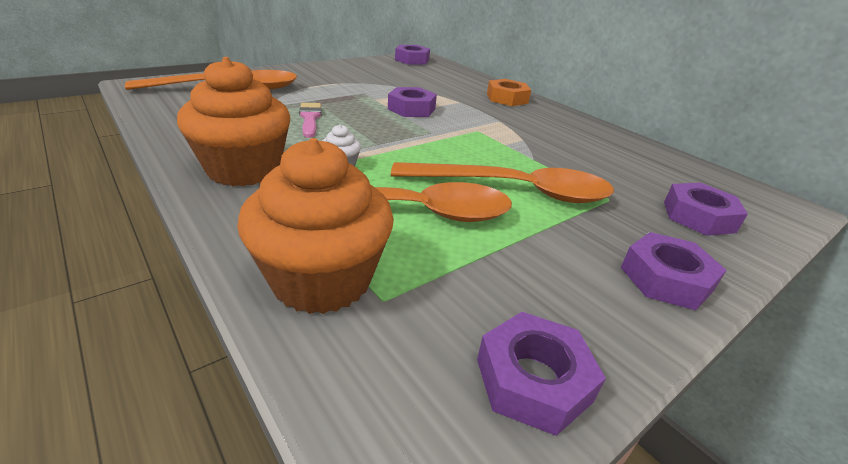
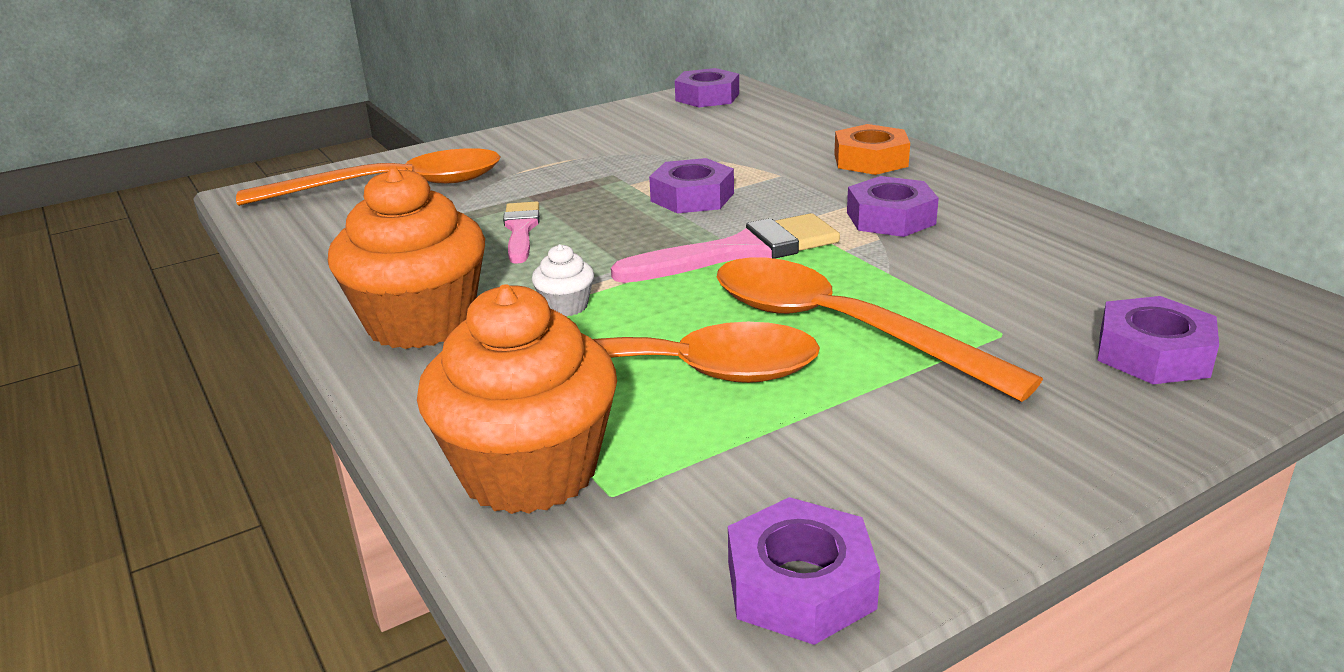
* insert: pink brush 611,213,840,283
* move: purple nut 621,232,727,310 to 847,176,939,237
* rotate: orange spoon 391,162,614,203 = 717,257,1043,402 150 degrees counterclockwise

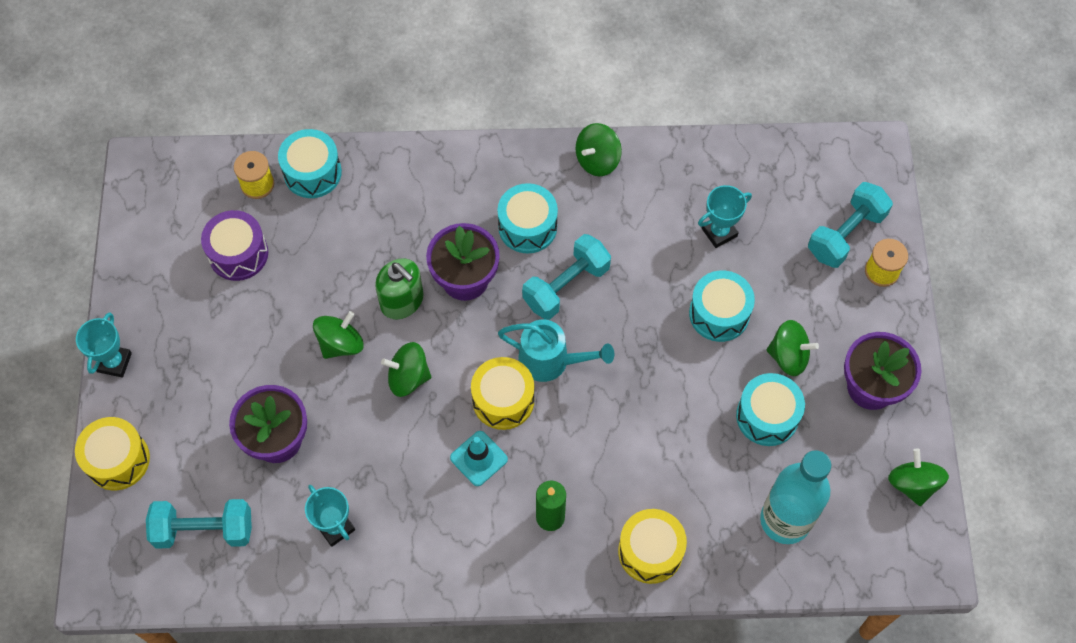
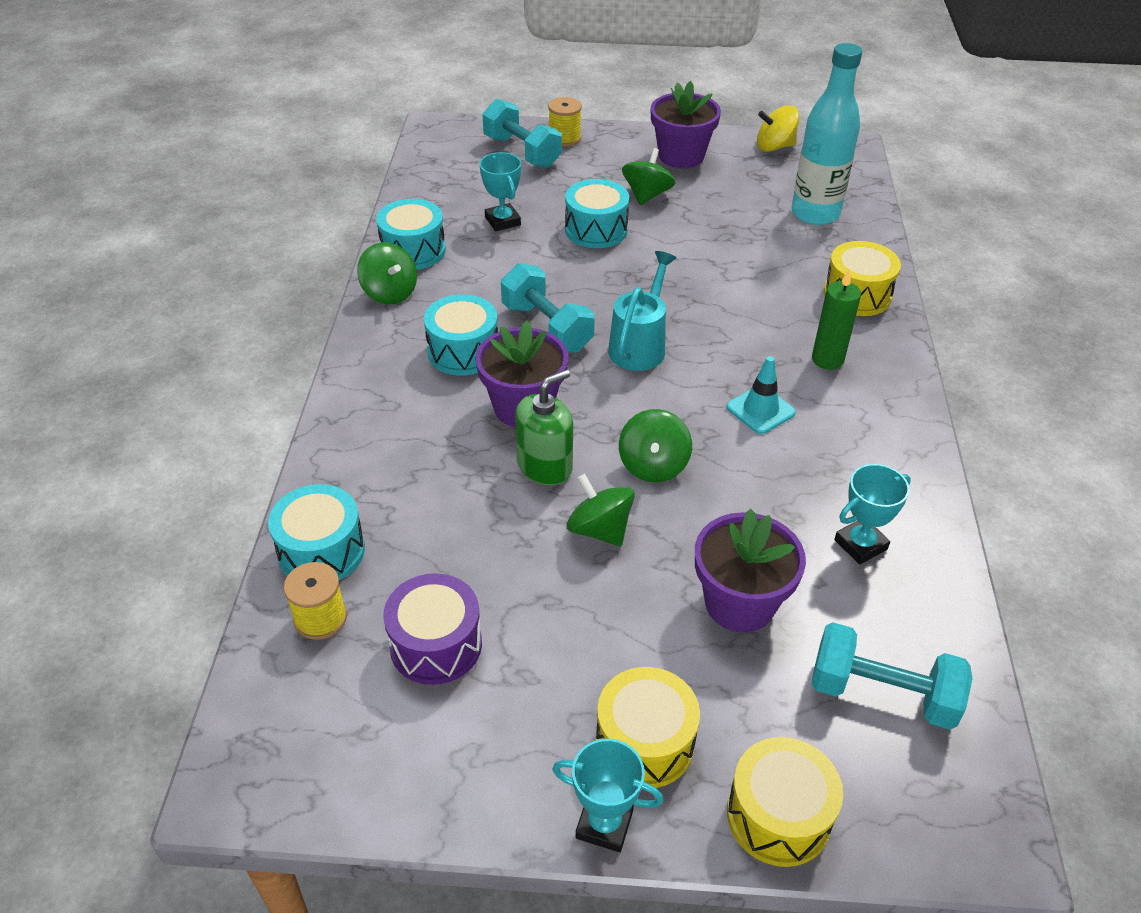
* move: yellow drum 471,357,534,430 to 596,667,700,788
* move: turquoise drum 736,373,805,446 to 376,199,446,270
* recolor: green spinning top 888,448,949,506 to yellow spinning top 757,105,799,152
* rotate: turquoise dumbbell 146,499,252,549 = 812,622,973,730 75 degrees counterclockwise

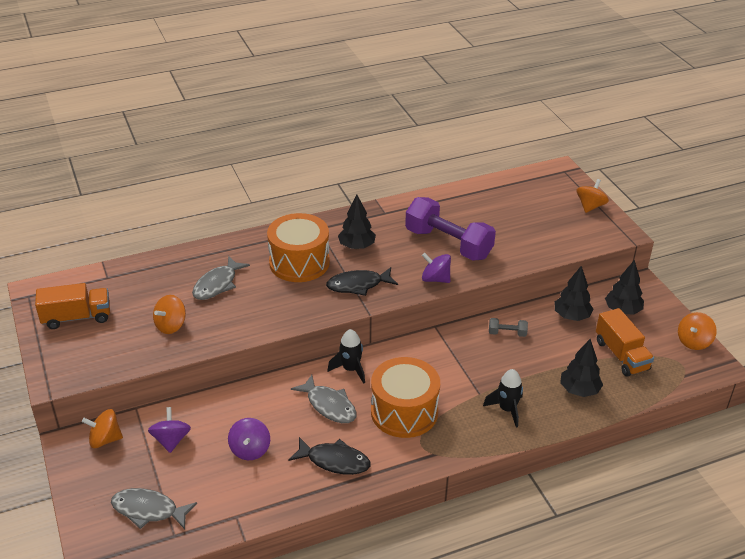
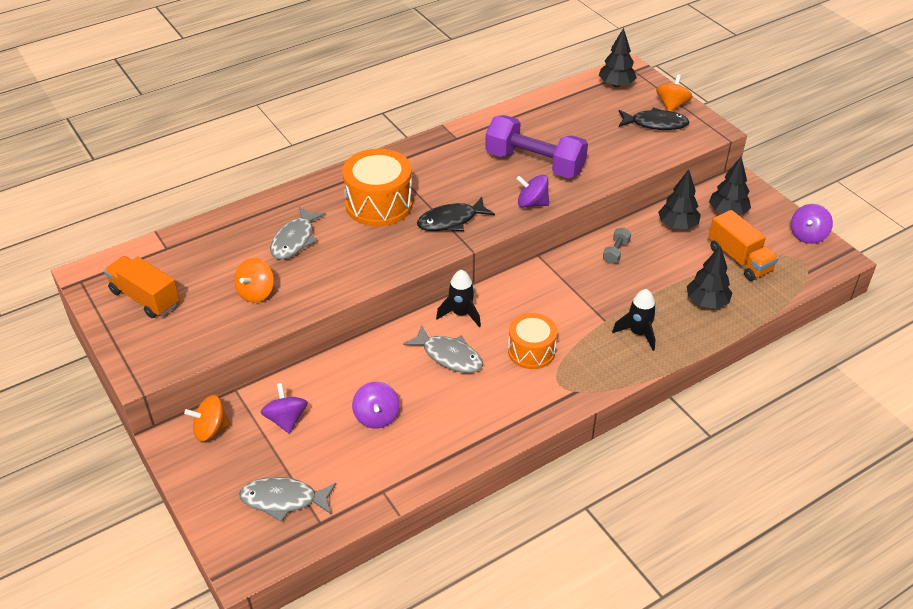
* move: black fish 288,437,371,475 to 619,107,689,130
* move: black tree 338,195,376,249 to 599,28,637,87
* recolor: orange spinning top 678,312,717,350 to purple spinning top 791,204,833,244
* rotate: orange truck 35,283,110,329 = 104,256,180,318 120 degrees counterclockwise
* rotate: grey dumbbell 489,318,528,337 = 603,228,631,264 60 degrees counterclockwise
* resize: orange drum 371,357,440,438 = 508,313,557,369 x0.65

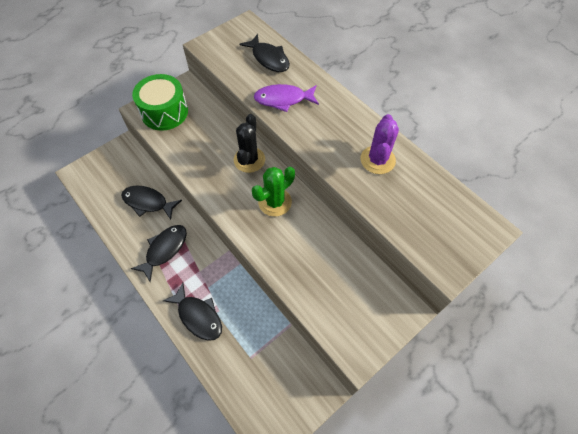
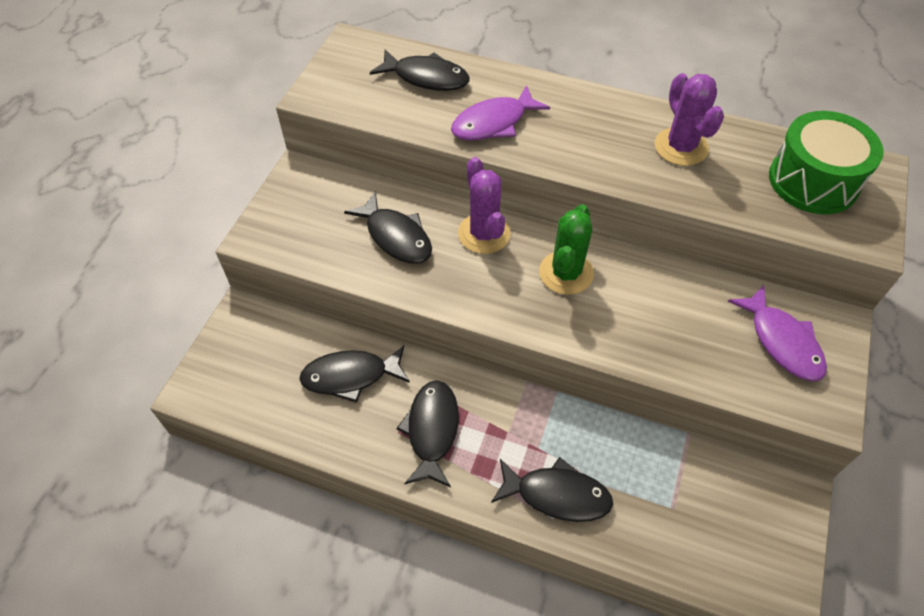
* insert: black fish 344,191,432,264
* insert: purple fish 728,285,827,381
* move: green drum 132,74,188,131 to 769,111,884,214
* recolor: black cactus 234,114,265,173 to purple cactus 458,157,510,254

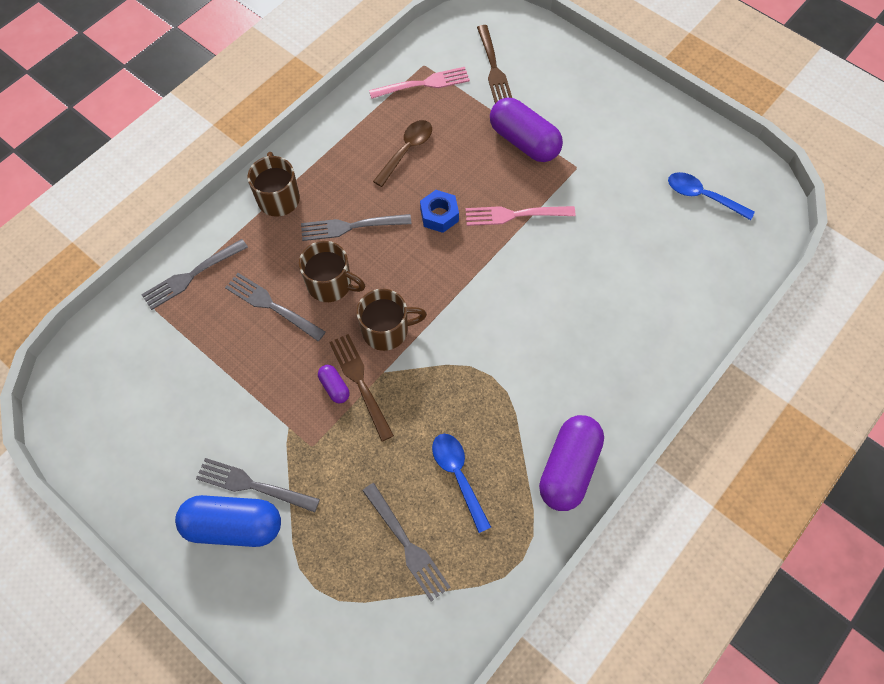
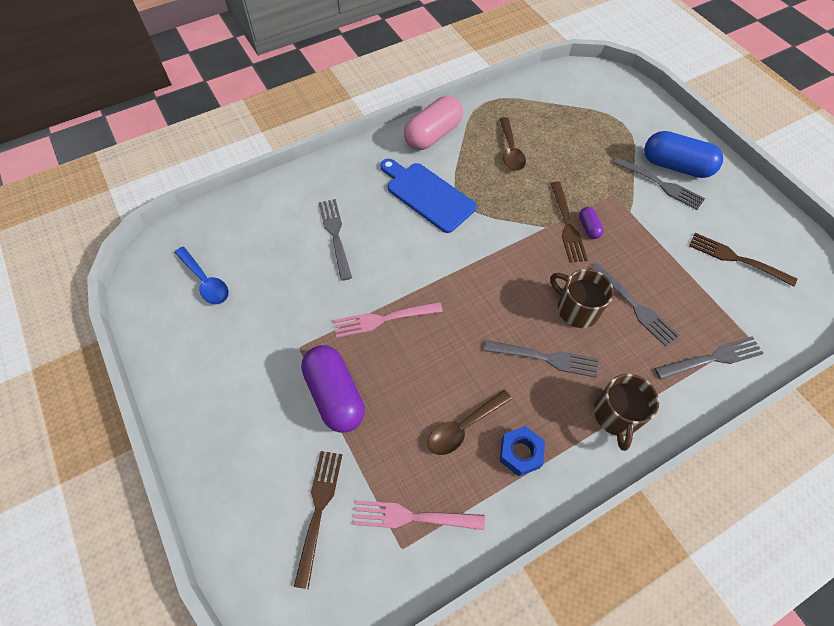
* delete: brown mug 357,289,427,351
* insert: blue cutting board 380,159,477,233
* insert: brown fork 689,233,797,287
* move: grey fork 362,483,450,601 to 318,199,352,281
* move: blue nut 420,190,459,233 to 500,426,545,476
* recolor: blue spoon 432,434,491,533 to brown spoon 499,117,526,171
* recolor: purple capsule 539,415,604,511 to pink capsule 404,96,463,150
* rotate: pink fork 465,206,576,226 = 333,302,443,338 150 degrees clockwise

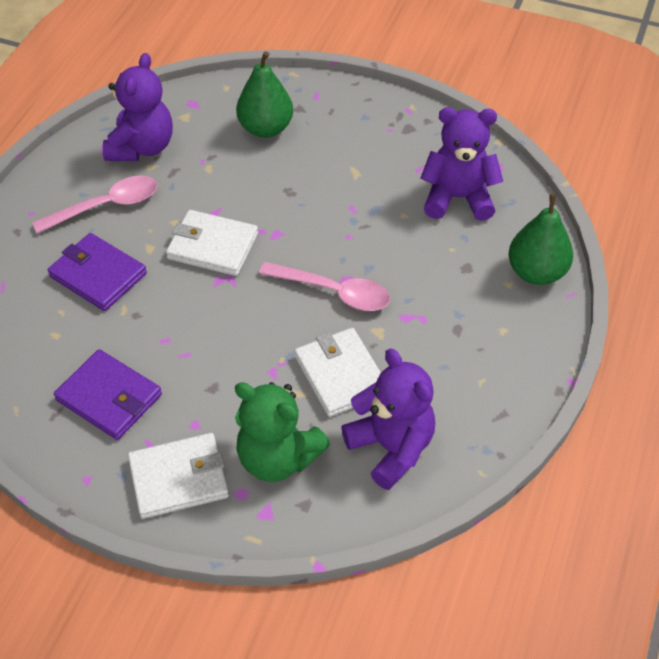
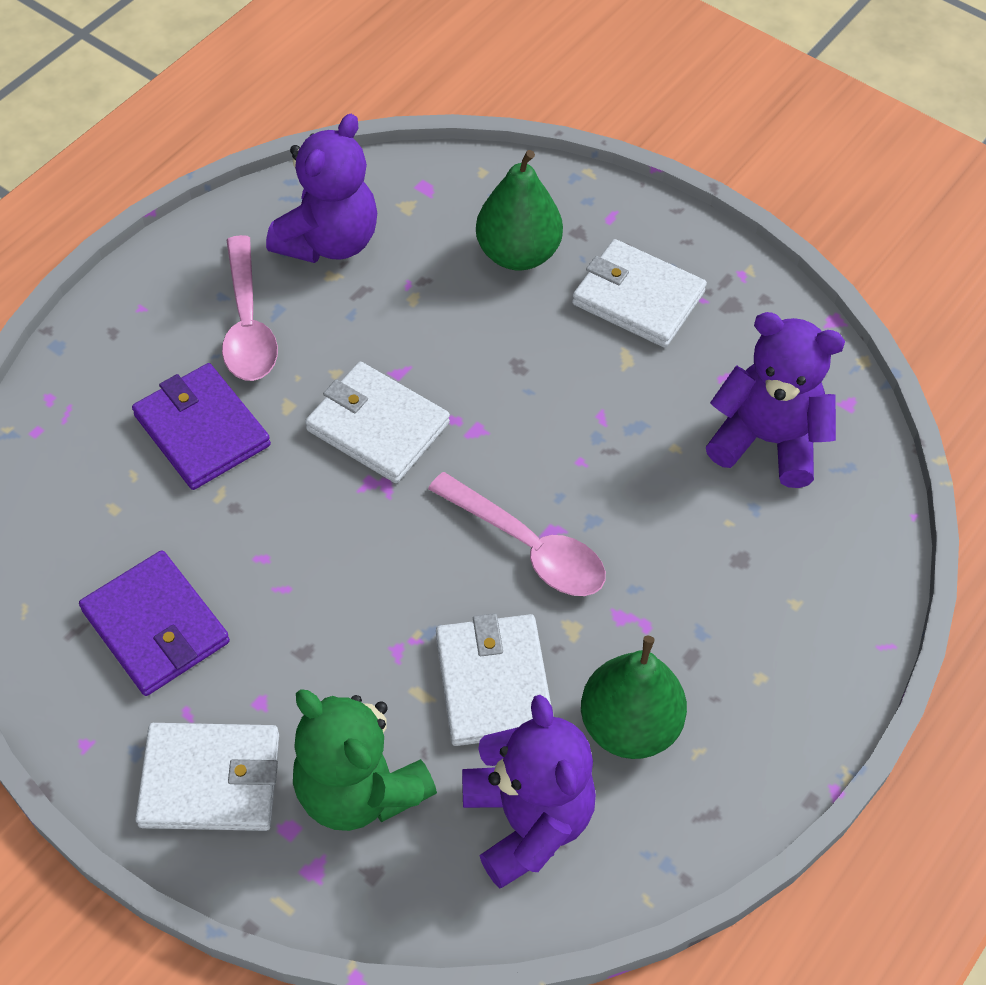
* insert: white wallet 572,239,707,348
* move: green pear 508,194,573,285 to 581,636,687,759
* rotate: pink spoon 32,175,157,233 = 222,235,278,381 90 degrees clockwise

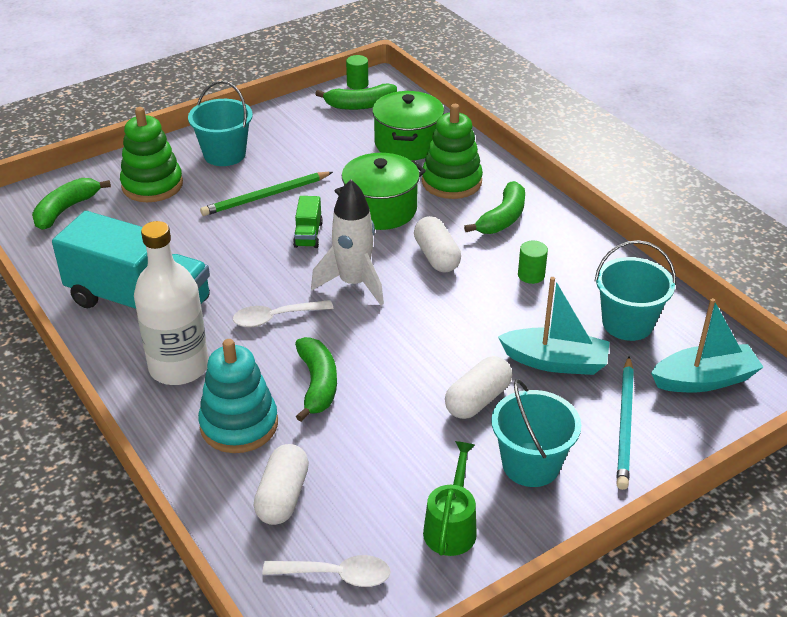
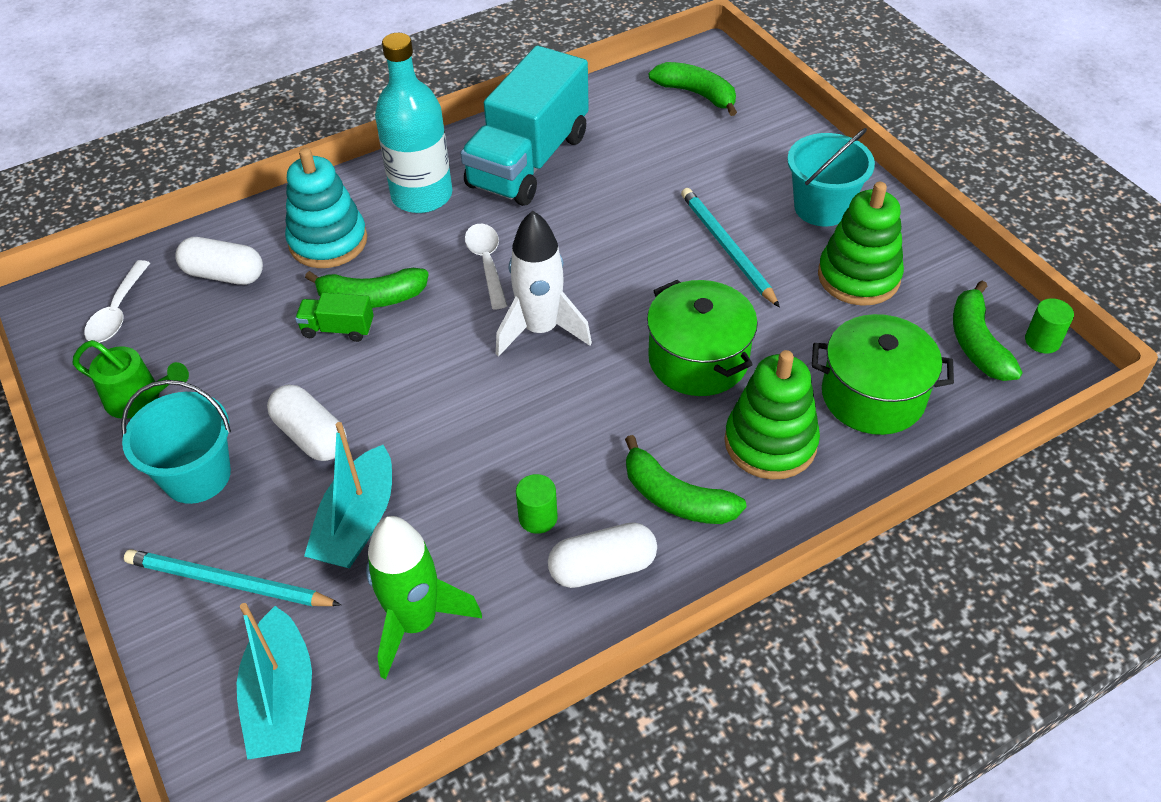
* move: green stacking toy 120,107,183,202 to 818,182,904,306
* move: green truck 293,196,323,248 to 295,293,374,342
* move: white capsule 414,216,461,273 to 548,522,657,588
* replace: turquoise bucket 595,240,676,341 to green rocket 366,516,482,679
* recolor: white bottle 134,221,209,385 to turquoise bottle 375,33,452,213
* recolor: green pencil 200,172,333,216 to turquoise pencil 681,188,780,308

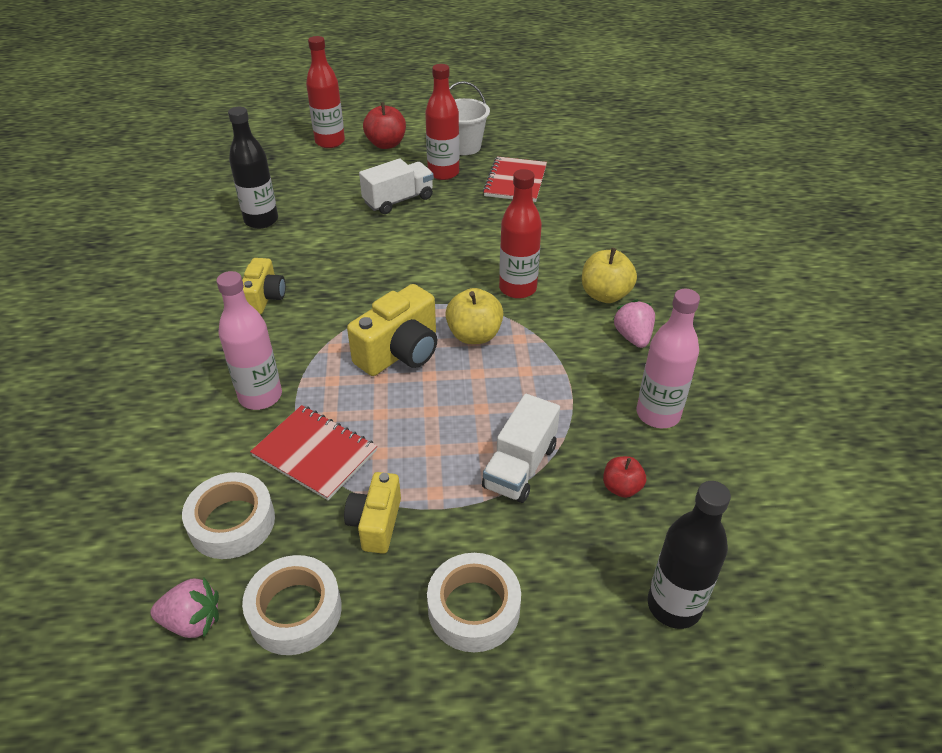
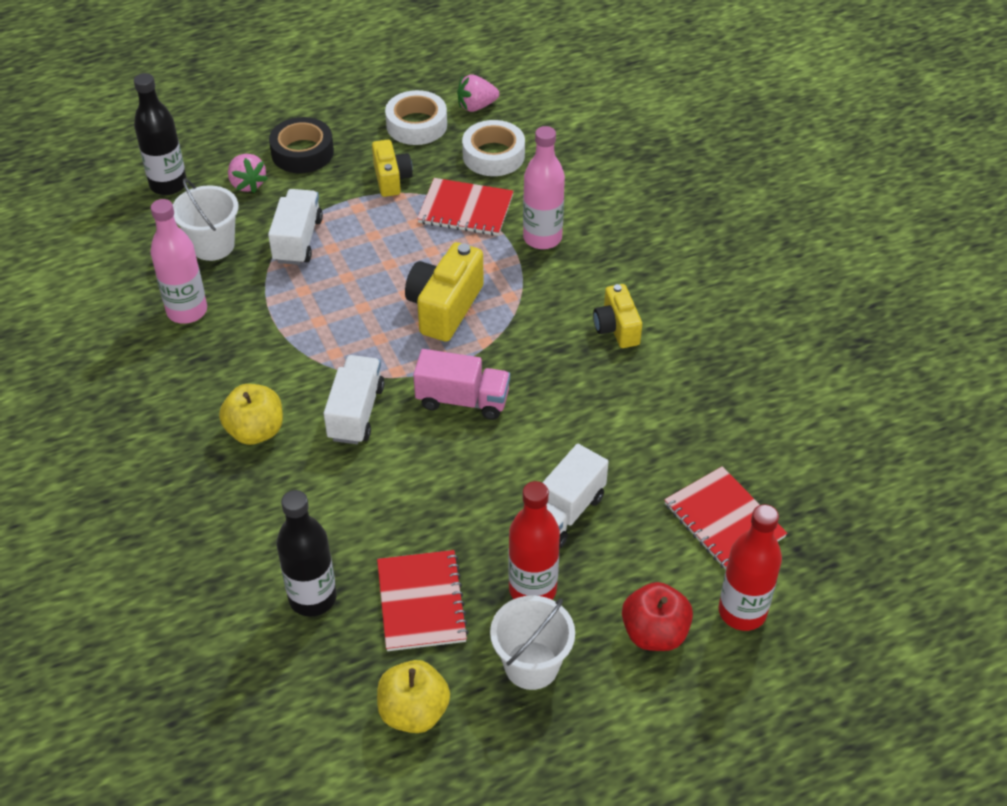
* insert: pink truck 413,349,510,420
* insert: red notebook 664,466,787,570
* move: black bottle 228,107,278,229 to 277,490,337,617
* move: yellow apple 445,288,503,344 to 377,660,450,733
* move: pink strawberry 613,299,655,348 to 228,154,268,193
* replace: red bottle 499,169,542,299 to white truck 324,355,385,444
* replace: red apple 603,456,646,498 to white bucket 173,178,238,261
* recolor: white tape 427,553,521,652 to black tape 269,117,334,173

